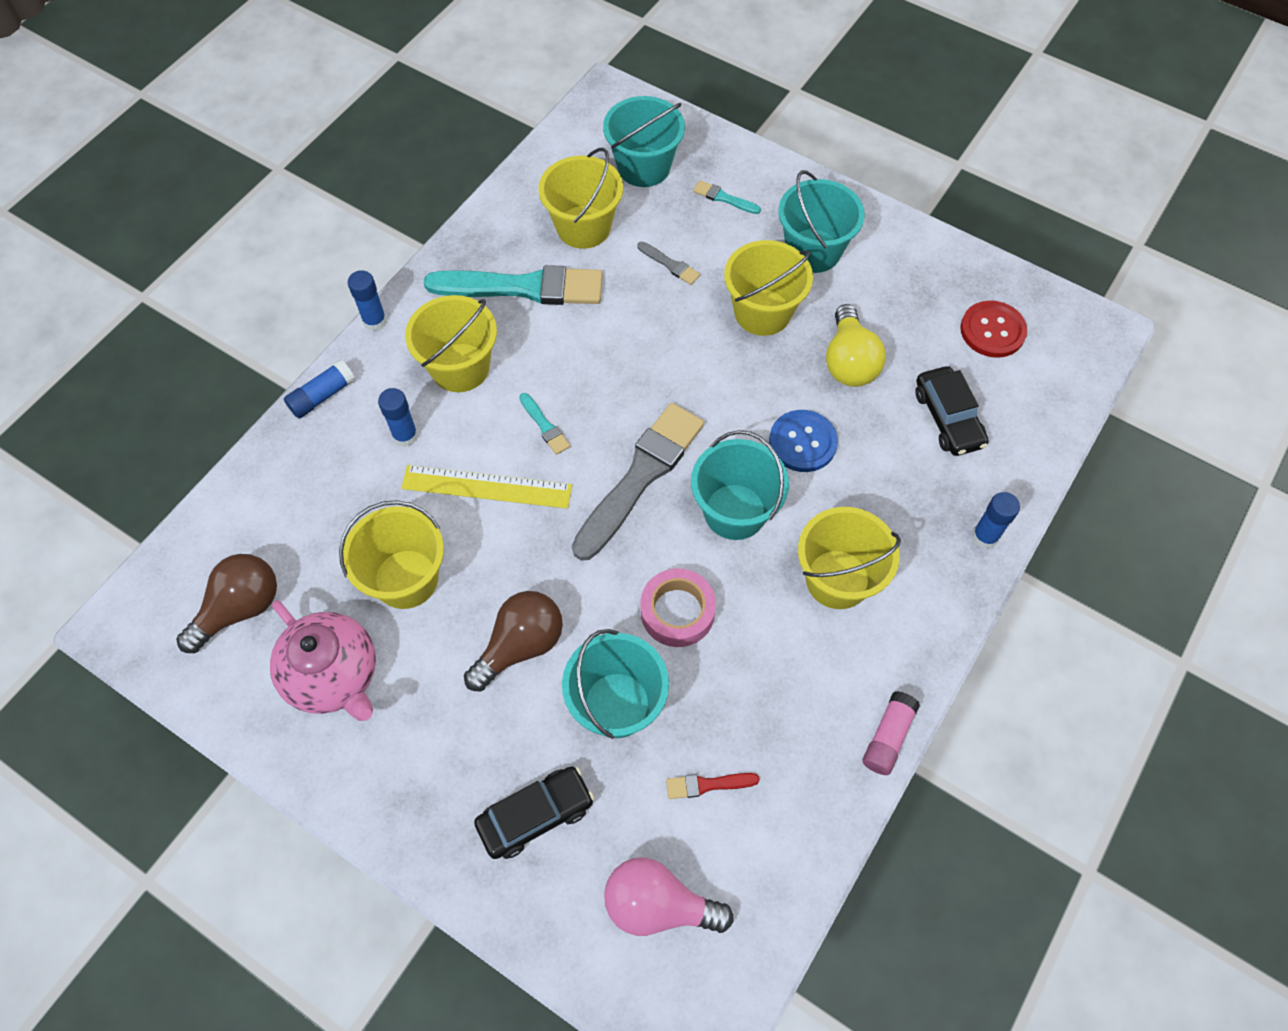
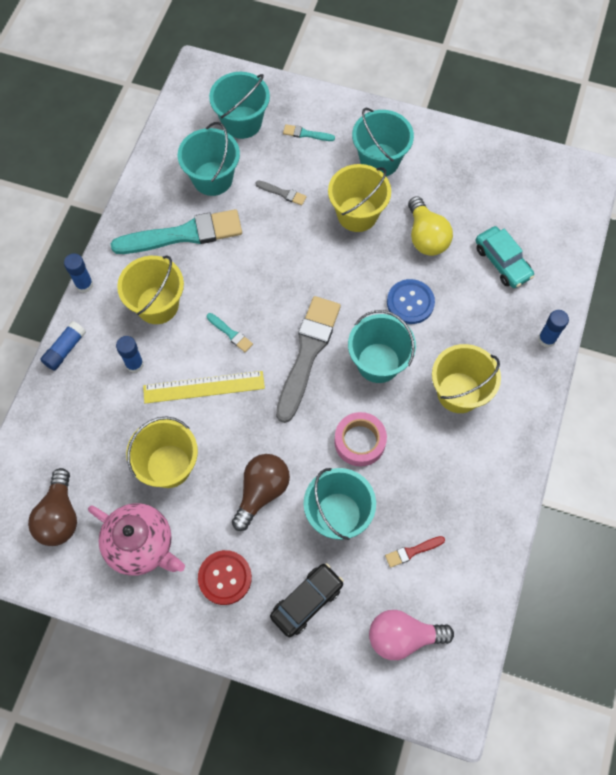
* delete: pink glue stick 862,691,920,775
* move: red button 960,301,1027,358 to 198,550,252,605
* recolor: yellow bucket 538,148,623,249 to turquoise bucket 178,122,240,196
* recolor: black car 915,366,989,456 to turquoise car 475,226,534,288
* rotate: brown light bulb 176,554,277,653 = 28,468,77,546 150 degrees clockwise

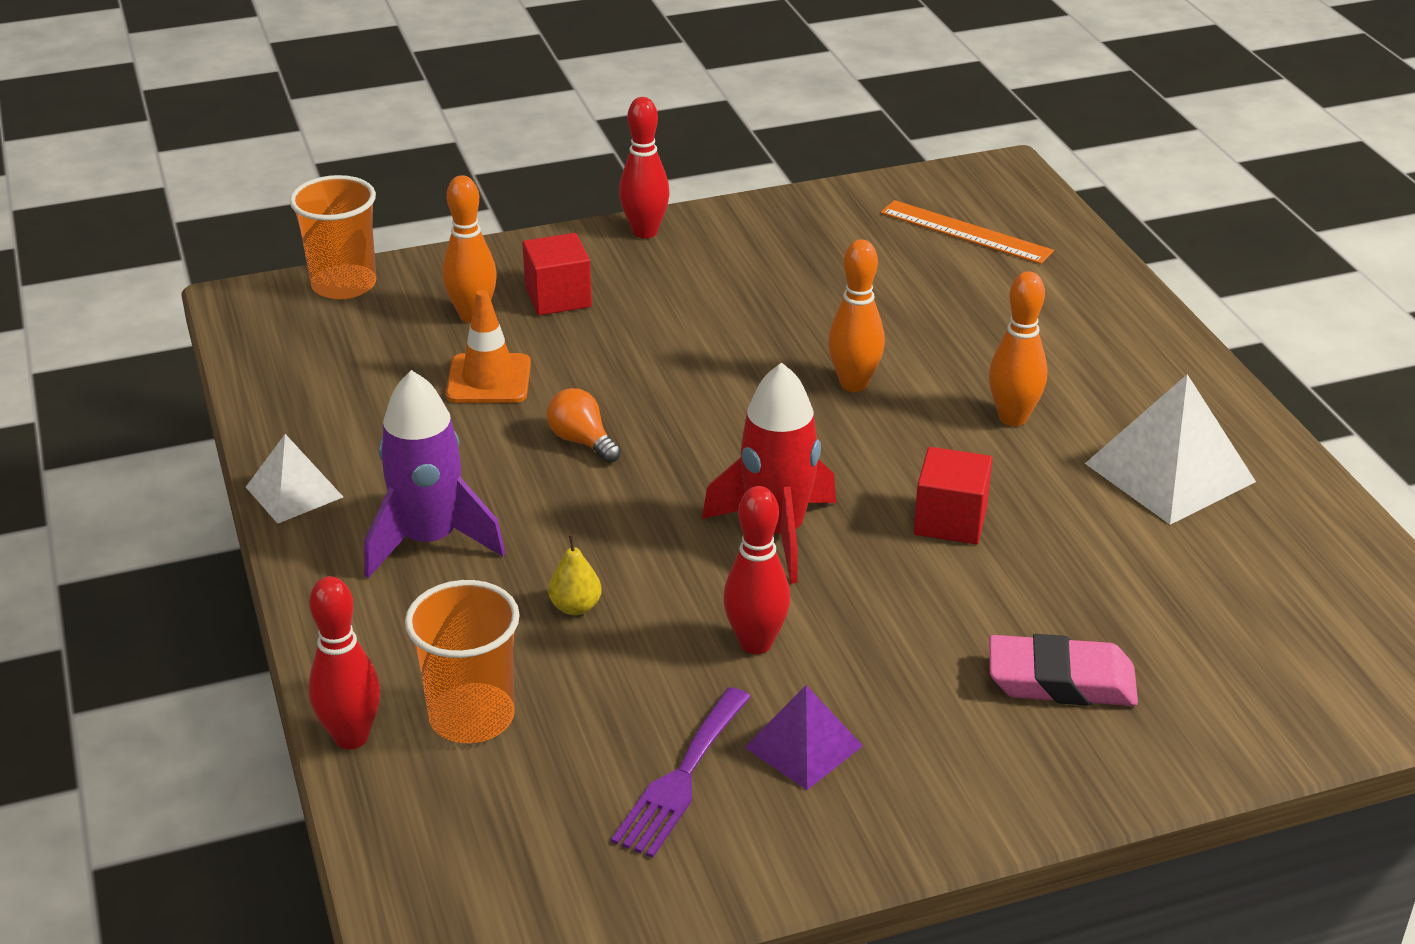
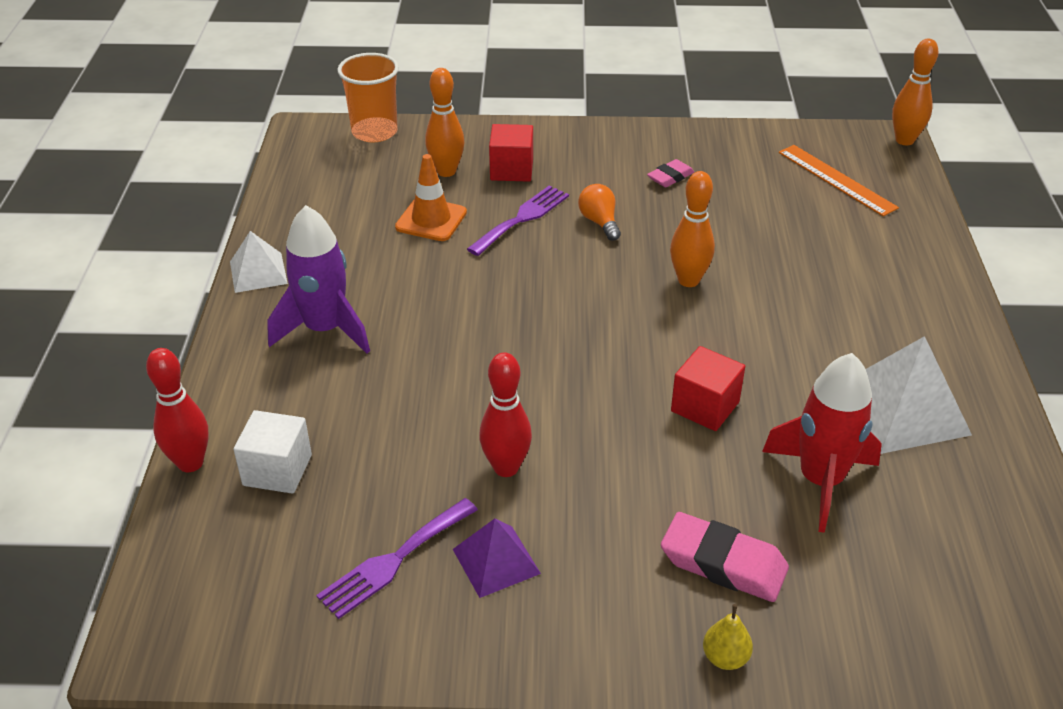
* delete: red bowling pin 619,97,670,239
* insert: purple fork 467,185,569,256
* insert: pink eraser 647,159,694,187
* move: orange light bulb 547,388,621,463 to 578,184,621,241
* move: yellow pear 548,534,602,615 to 703,604,753,670
* move: red rocket 702,362,836,584 to 762,353,882,533
* move: orange bowling pin 989,271,1047,426 to 892,39,939,145
* replace: orange cup 405,580,520,743 to white cube 233,410,312,494

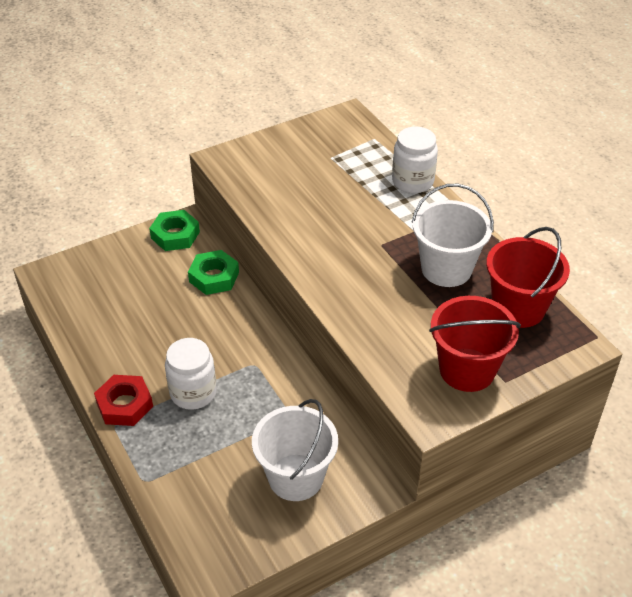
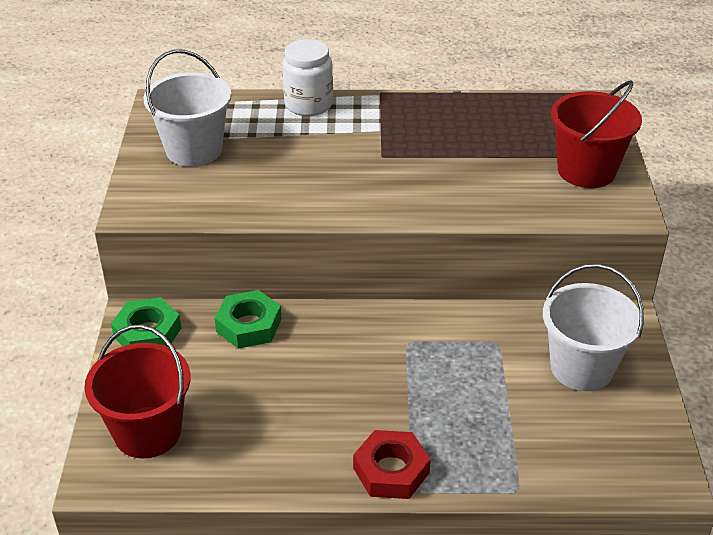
* delete: white jar 165,338,217,410
* move: white bucket 411,184,494,287 to 143,49,232,167
* move: red bucket 486,227,570,328 to 84,325,191,459

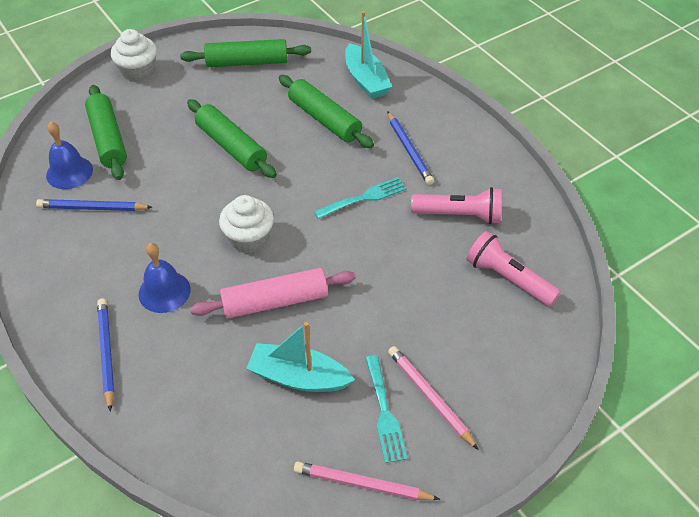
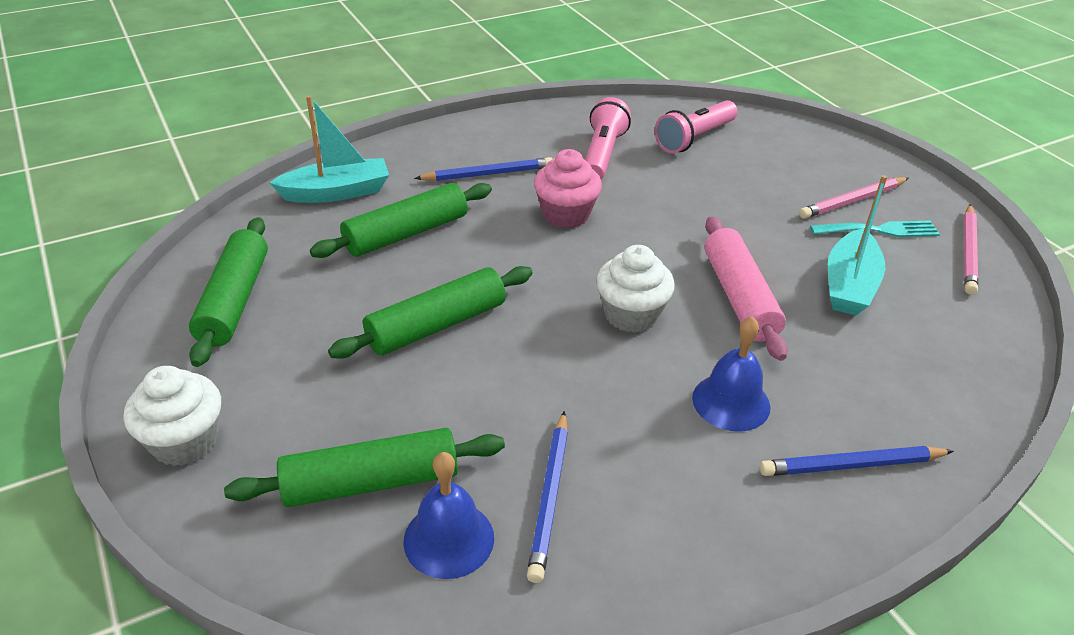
* replace: turquoise fork 314,177,407,219 to pink cupcake 534,149,602,228

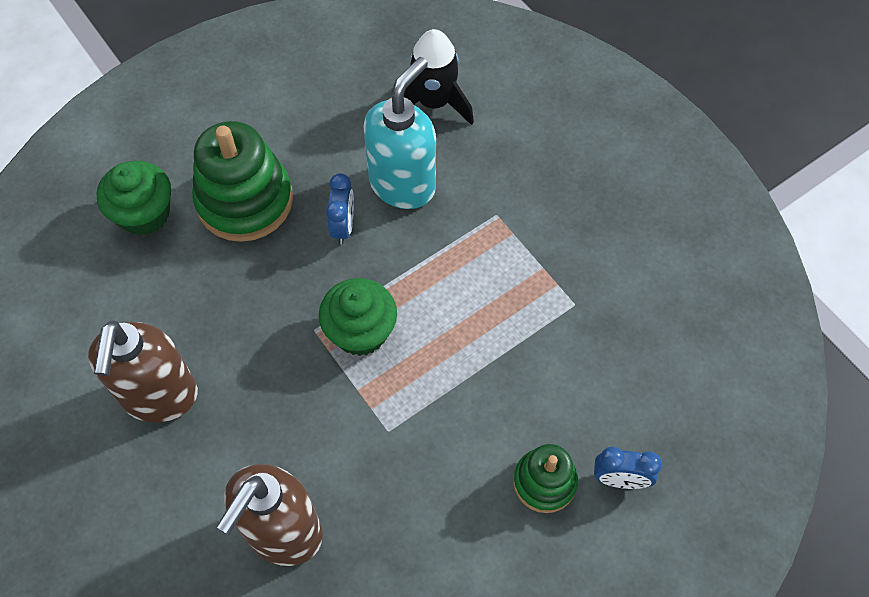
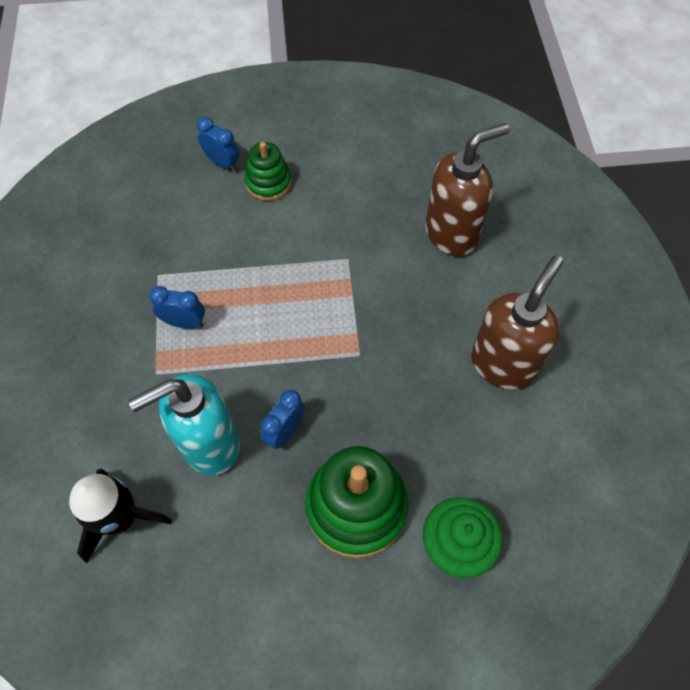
* delete: green cupcake 319,278,397,356
* insert: blue clock 149,286,205,329

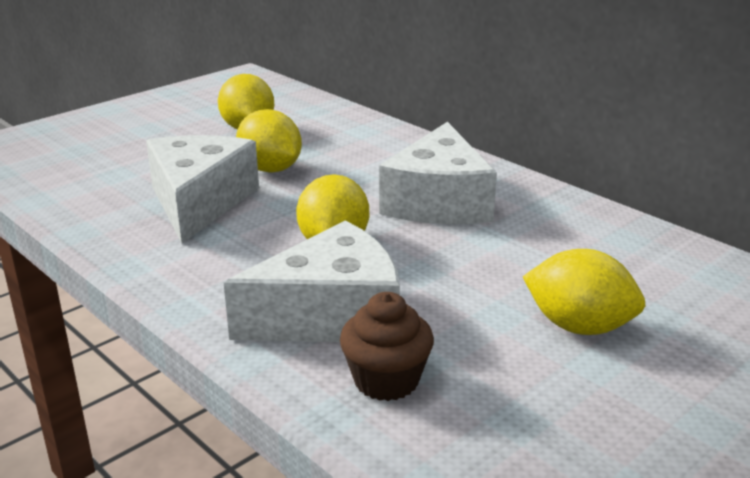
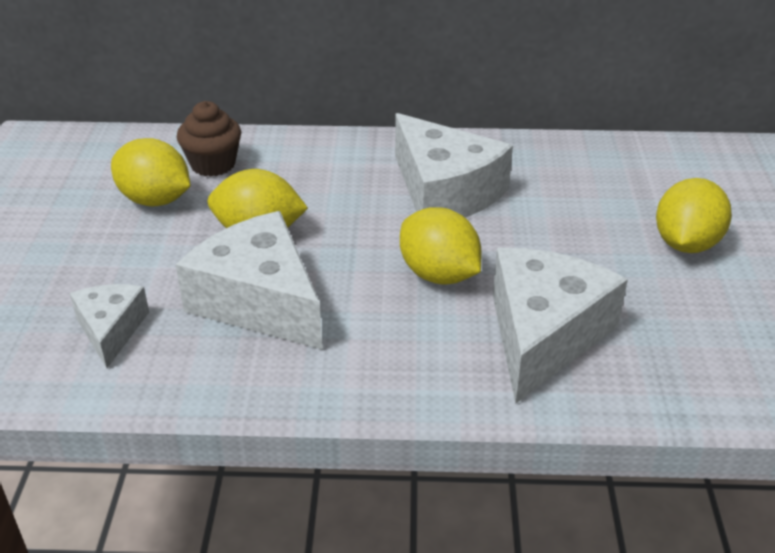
* insert: white cheese 69,284,149,368
* move: brown cupcake 340,292,434,401 to 177,101,241,177
* rotate: yellow lemon 523,249,645,335 = 656,178,732,253 45 degrees counterclockwise

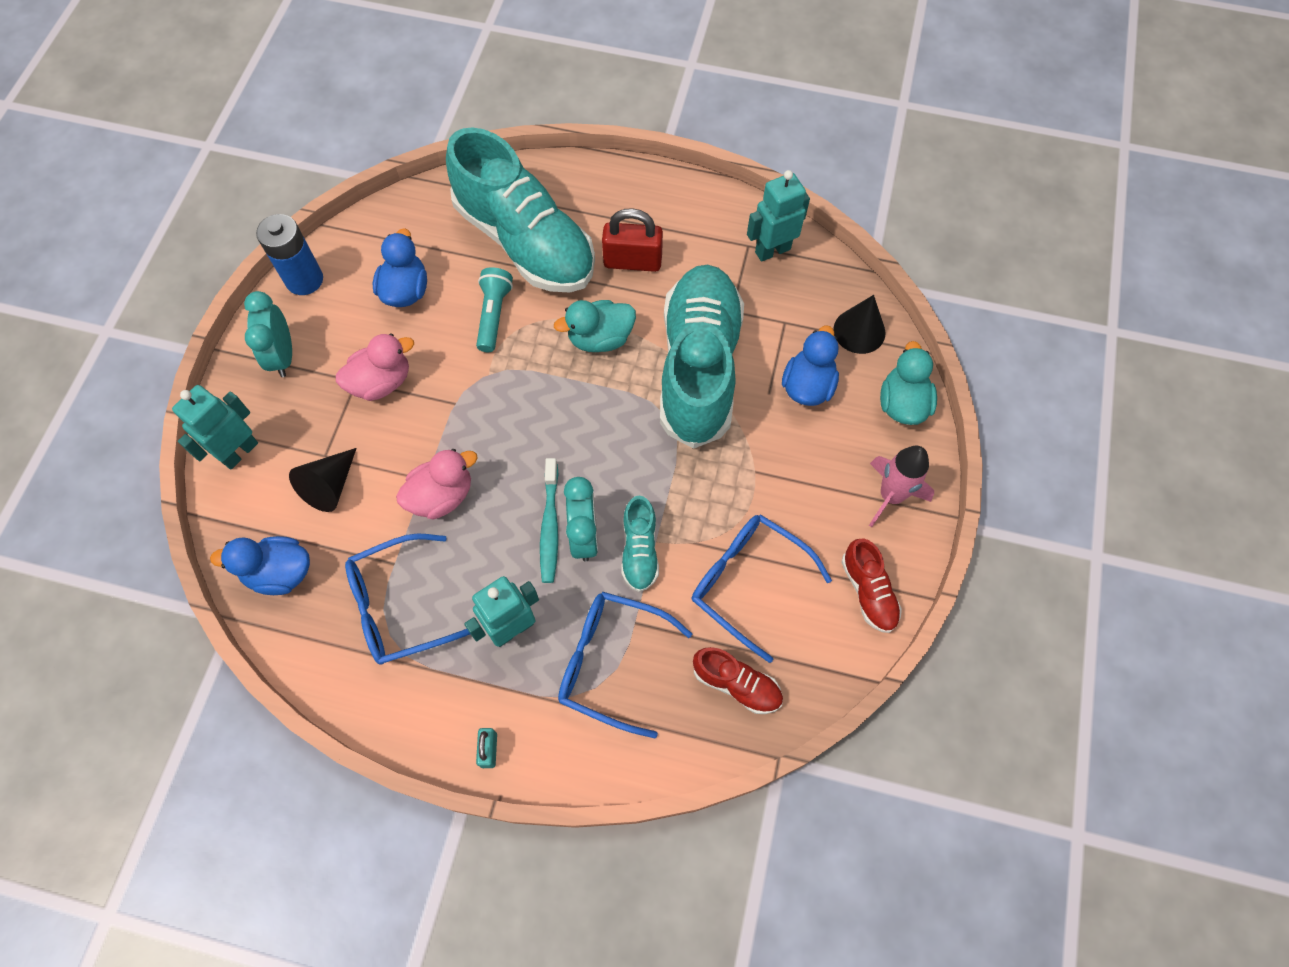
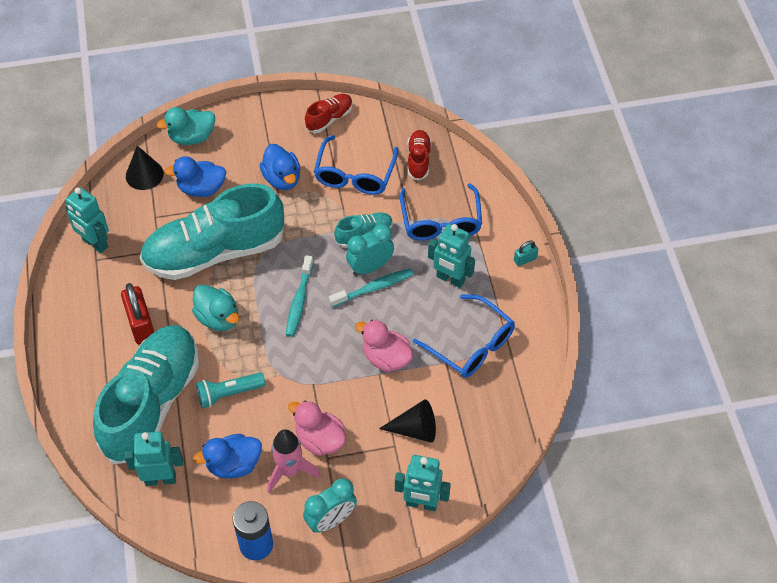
* insert: turquoise robot 124,432,183,486
* insert: turquoise toothbrush 286,255,314,337
* move: blue duck 210,536,310,595 to 260,144,300,190
* move: pink rocket 869,446,934,527 to 267,429,321,494

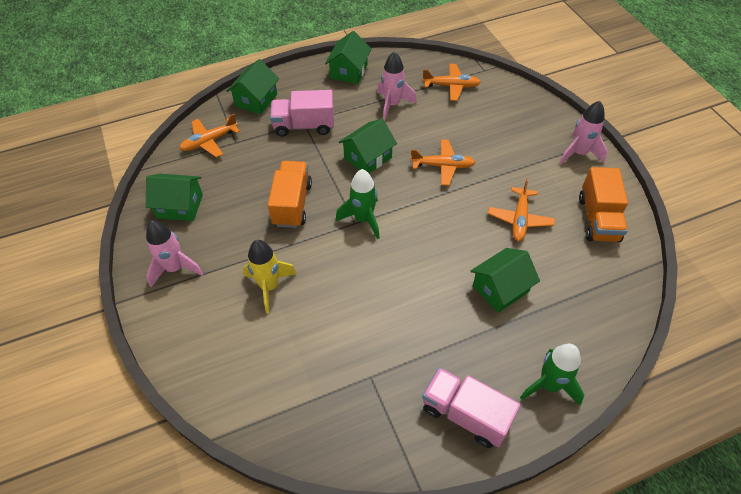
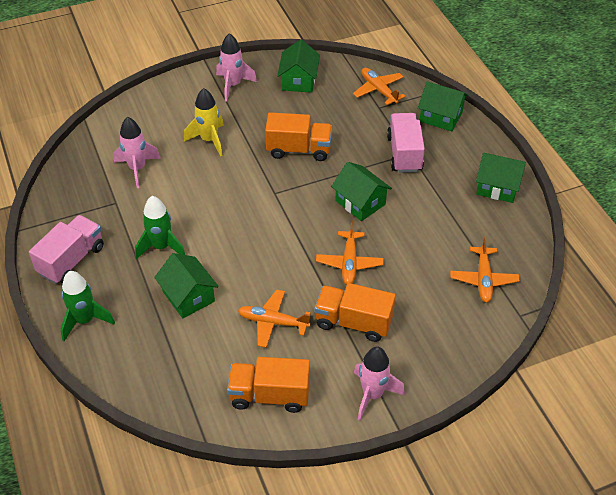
* insert: orange truck 315,283,396,342
* move: green rocket 336,169,380,239 to 135,196,185,259
* move: pink rocket 377,52,417,121 to 113,117,161,188

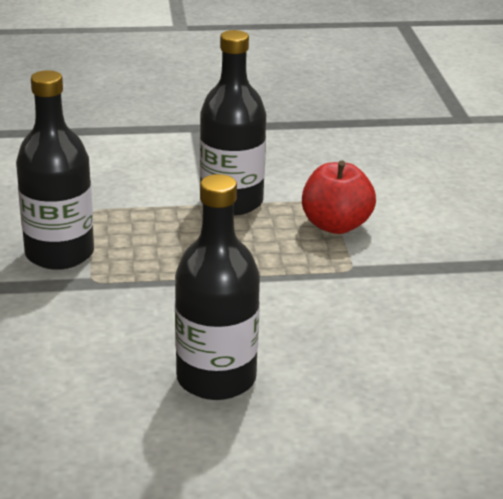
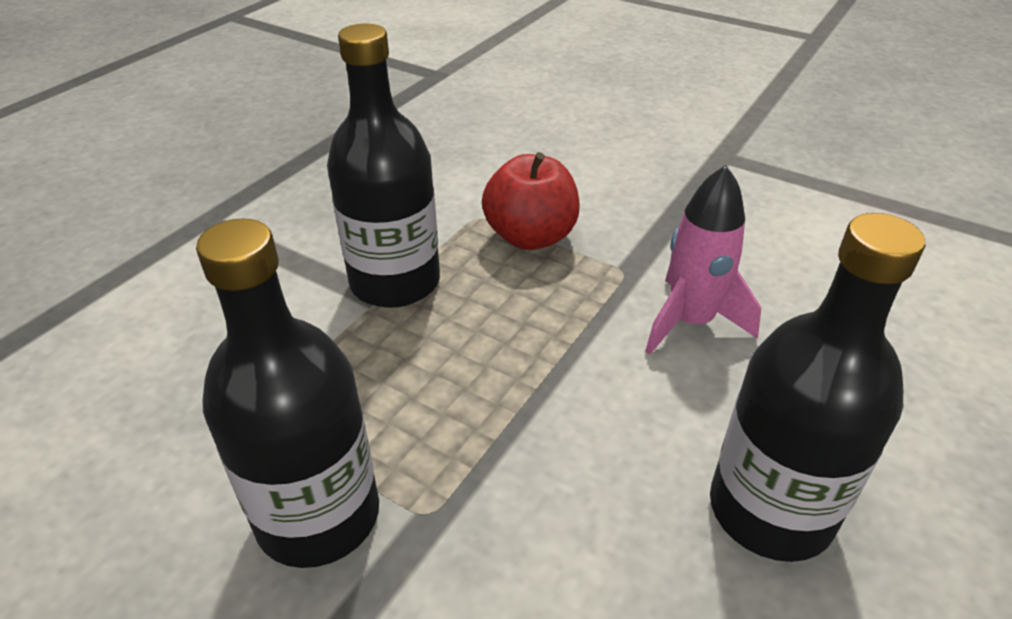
* insert: pink rocket 645,165,762,355

